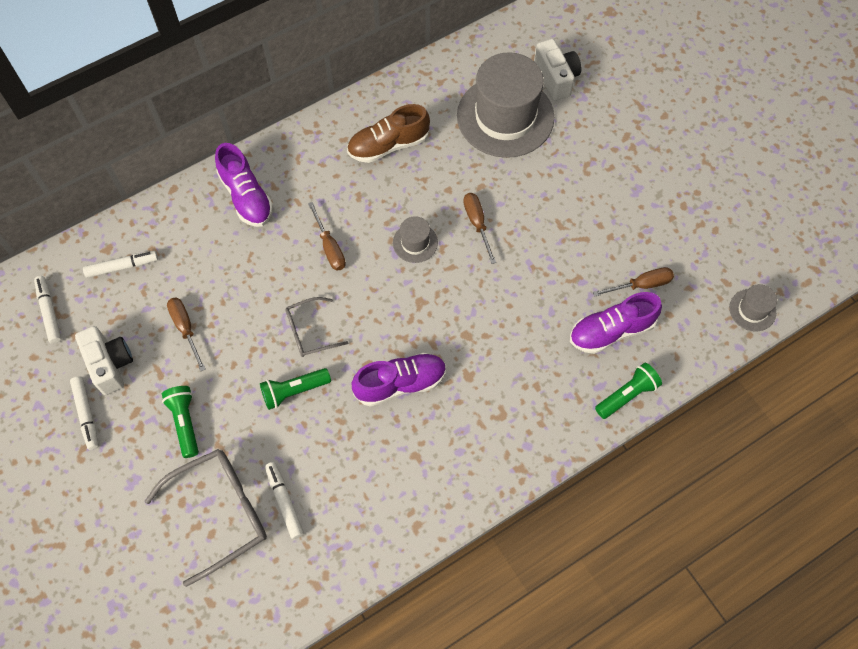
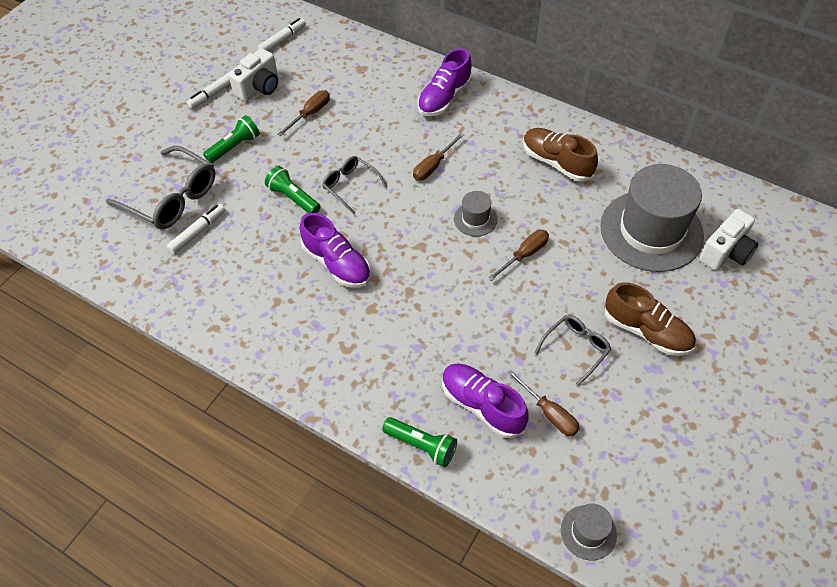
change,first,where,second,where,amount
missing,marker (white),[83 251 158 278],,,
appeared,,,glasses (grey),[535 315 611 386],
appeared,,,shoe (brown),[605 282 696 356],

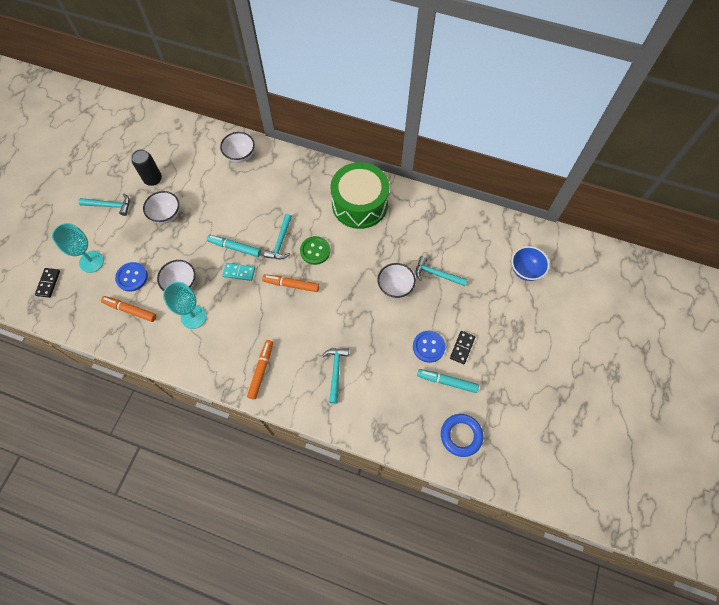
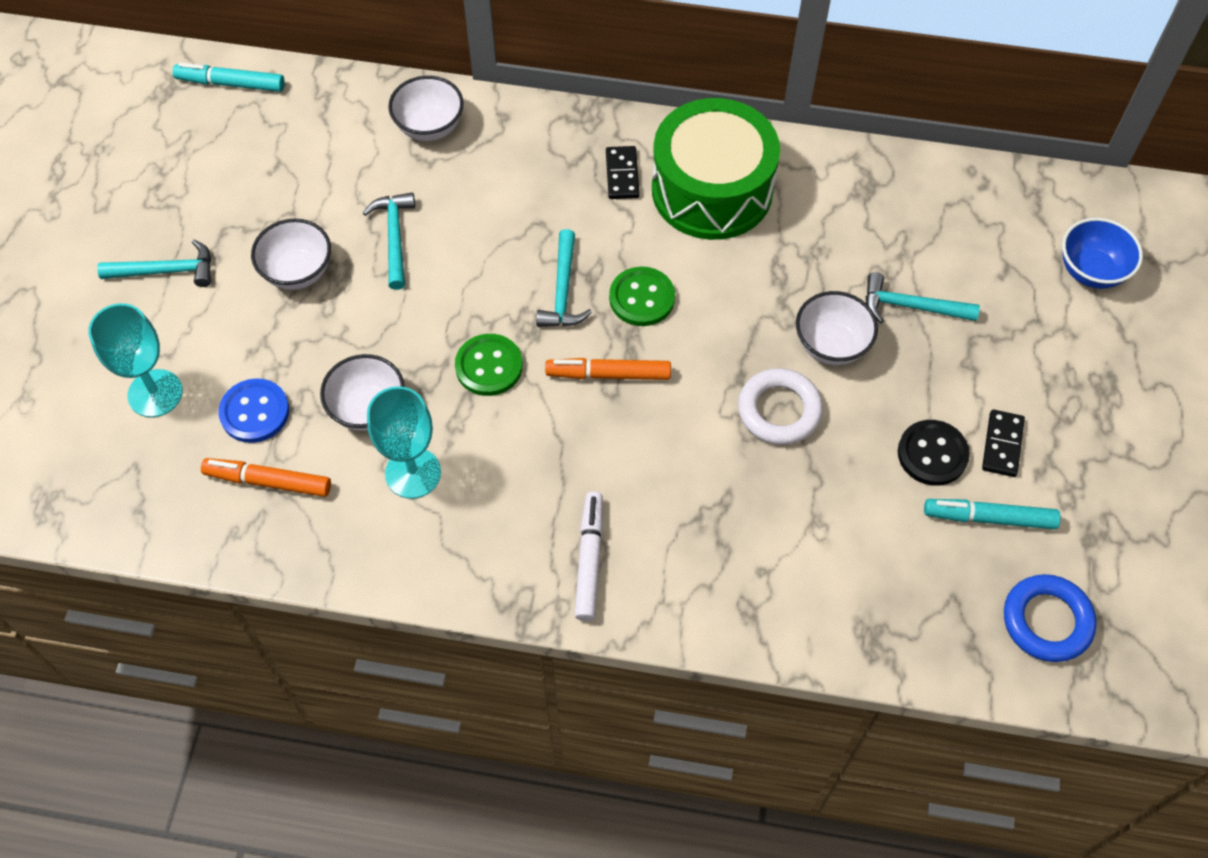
change,first,where,second,where,amount
missing,can (black),[131 149 162 186],,,
appeared,,,ring (white),[738 368 823 445],
relocated,domino (black),[35 268 60 298],,[606 146 640 199],
relocated,marker (turquoise),[207 235 261 257],,[173 63 285 92],
relocated,hammer (turquoise),[322 348 349 404],,[363 192 415 290],
exchanged,domino (turquoise),[223 263 255 281],button (green),[455 334 523 396],
colour,marker (orange),[247 340 273 400],marker (white),[575 492 603 621],
colour,button (blue),[413 331 446 363],button (black),[898 420 970 486],

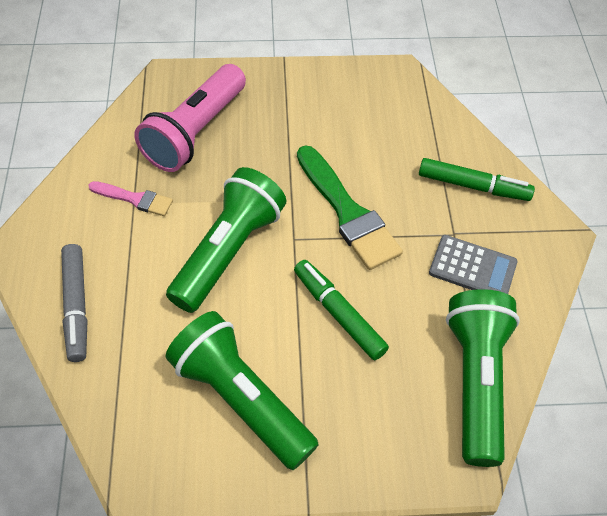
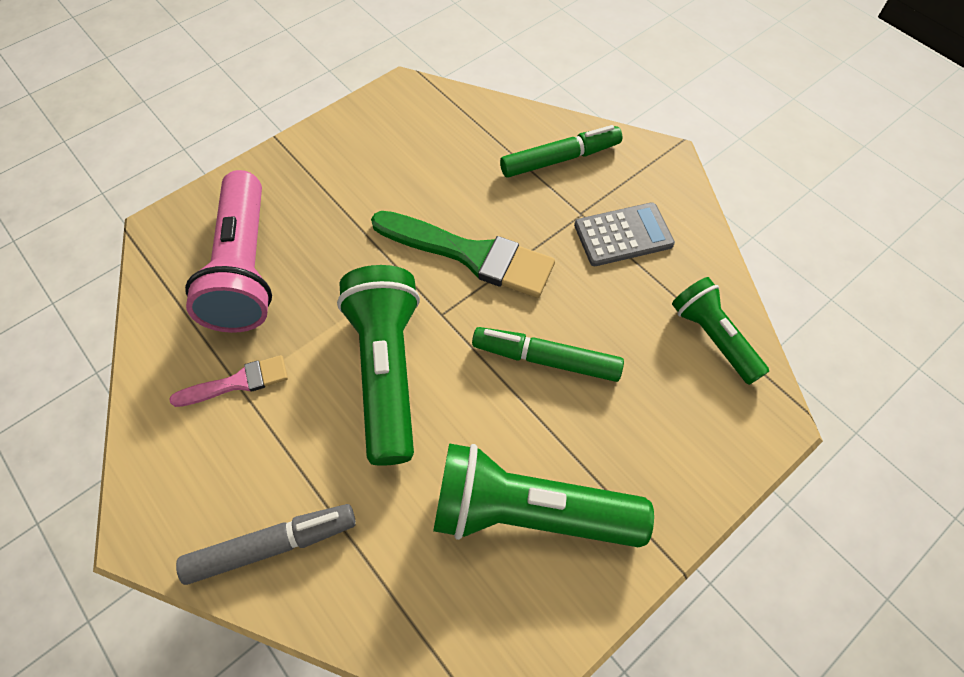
change,first,where,second,where,amount
spun,marker (grey),[61 244 87 362],,[176 504 356 585],60 degrees counterclockwise
size,flashlight (green),[446 289 520 467],,[672 277 769 385],x0.61

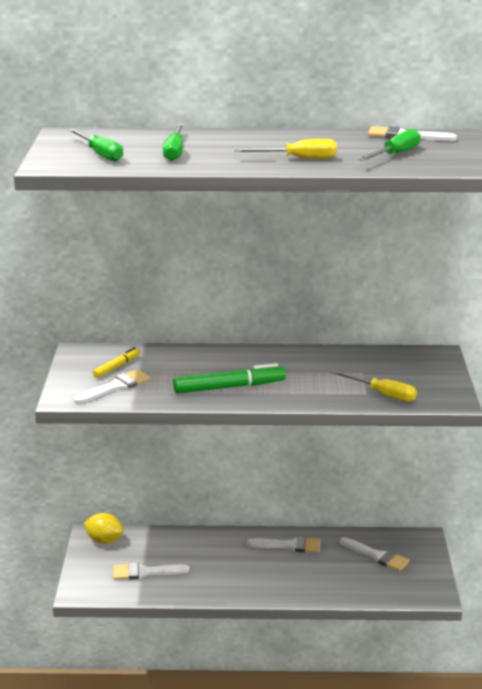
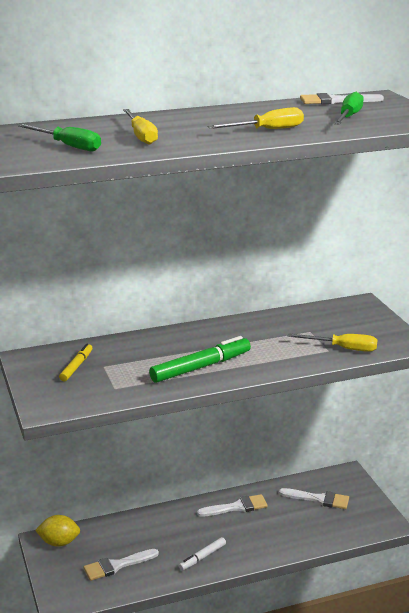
change,first,where,second,where,amount
missing,brush (white),[74 369 150 403],,,
appeared,,,marker (white),[179 537 226 570],
colour,screwdriver (green),[163 124 183 161],screwdriver (yellow),[123 109 158 145],

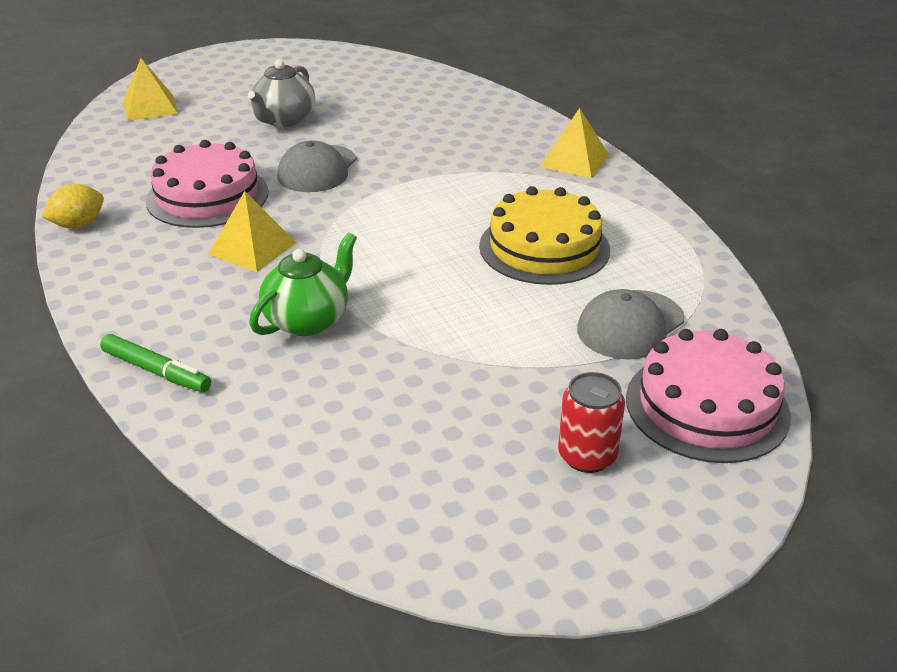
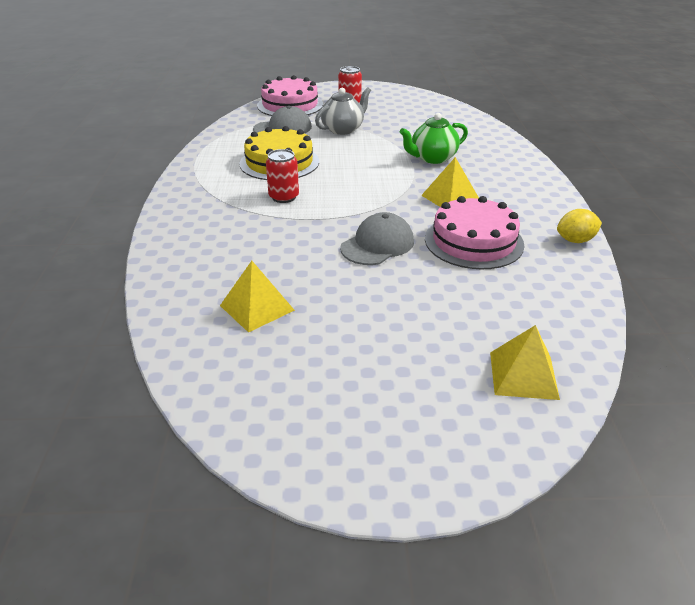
change,first,where,second,where,amount
missing,marker (green),[100 334 211 392],,,
appeared,,,can (red),[266 149 299 203],
relocated,teapot (grey),[248 59 315 127],,[315 87 371 135],
relocated,pyramid (yellow),[540 108 609 178],,[220 261 295 333],

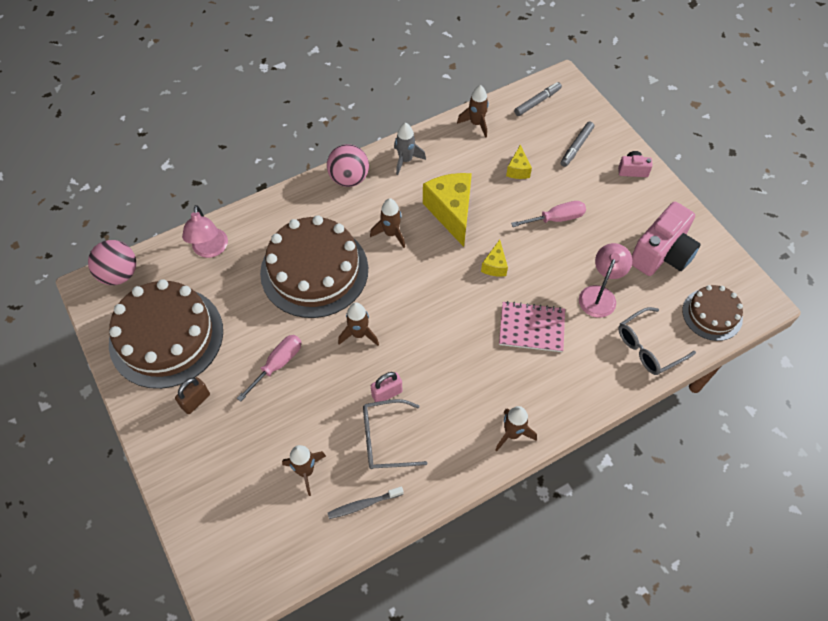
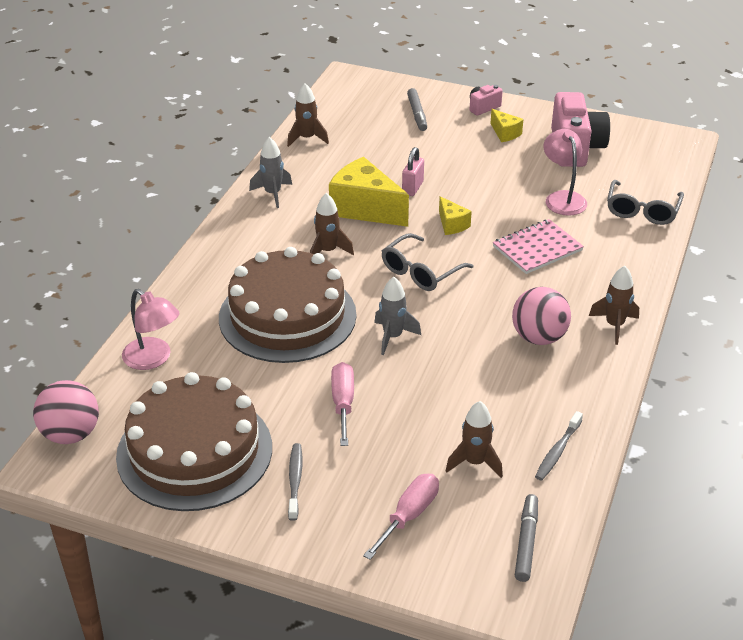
change,first,where,second,where,amount
missing,cake (brown),[682 285 743 341],,,
relocated,ball (pink),[327 144 369 187],,[512 287 571 345],
relocated,glasses (grey),[363 399 428 469],,[382 233 474 291],
relocated,padlock (pink),[371 372 402 402],,[402 147 424 196],
relocated,cheese (yellow),[506 144 532 179],,[490 109 523 142],
relocated,screwdriver (pink),[511 201 586 227],,[363 474 439 560],
relocated,marker (grey),[514 82 562 116],,[515 494 538 582],
exchanged,padlock (brown),[175 377 210 414],toothbrush (grey),[288 443 302 521],
colour,rocket (brown),[338 302 379 346],rocket (grey),[374 277 421 355],

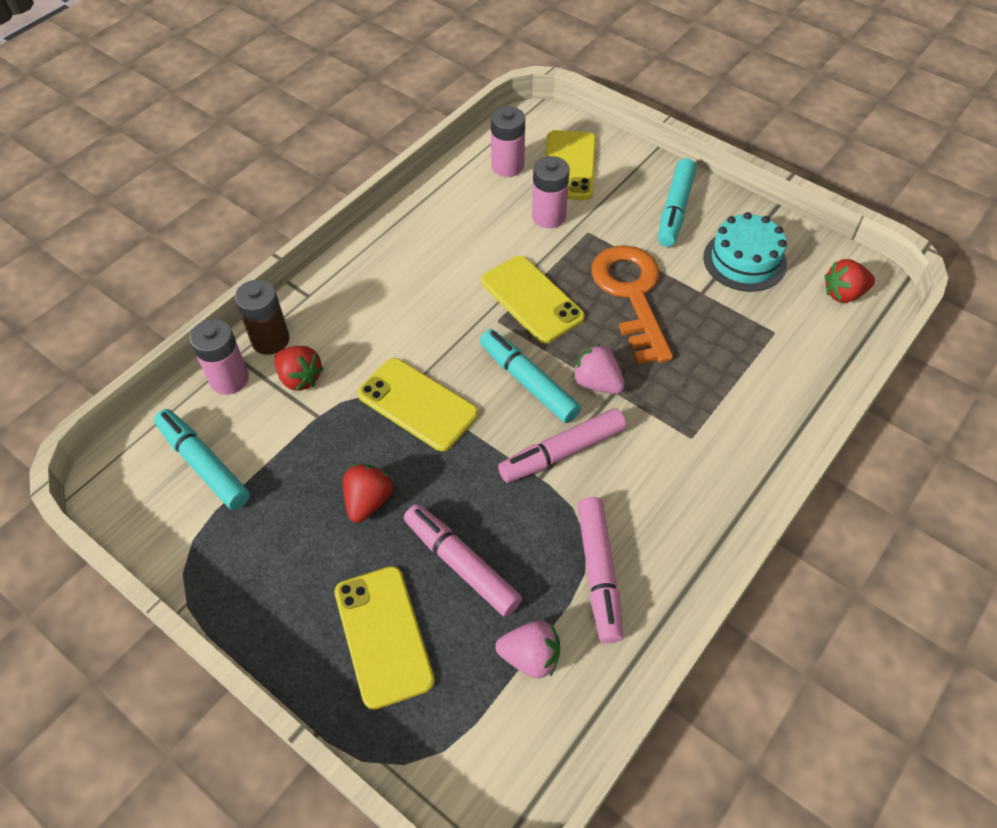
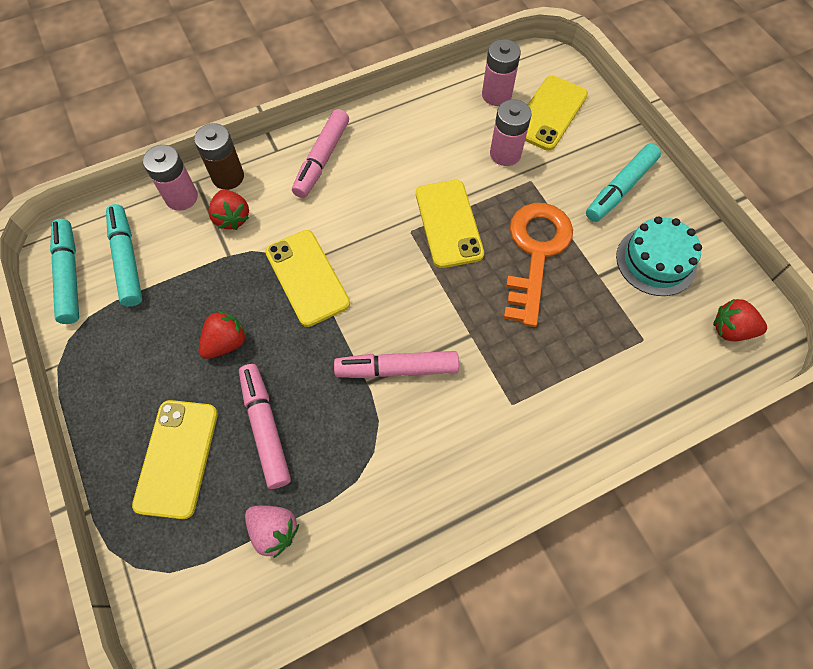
change,first,where,second,where,amount
missing,strawberry (pink),[572 344 625 394],,,
relocated,marker (turquoise),[480 329 581 423],,[50 219 79 324],
relocated,marker (pink),[577 497 623 643],,[292 109 349 198],

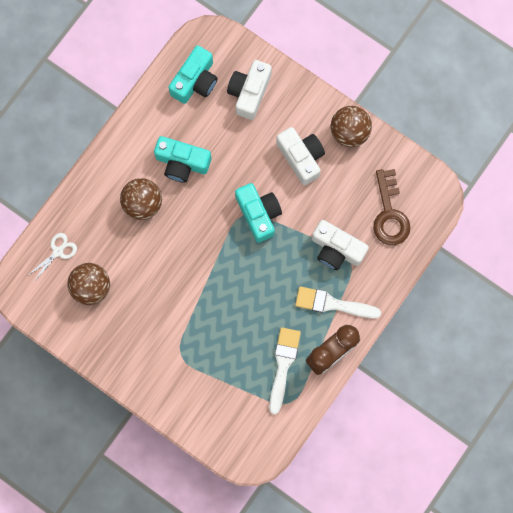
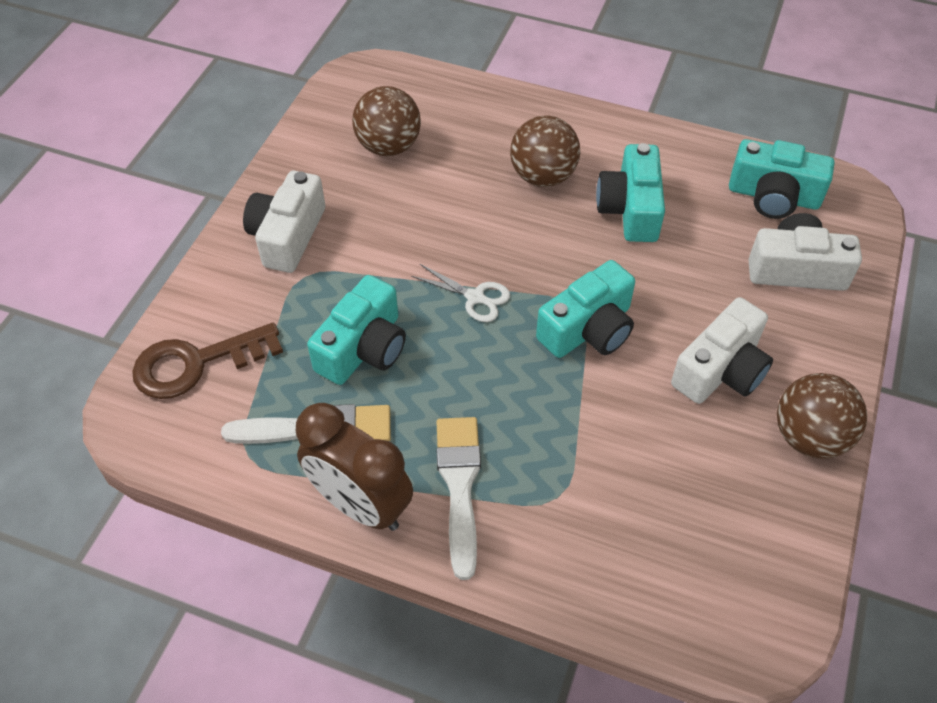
change,first,where,second,where,amount
appeared,,,camera (turquoise),[307 275 406 385],
relocated,scissors (white),[27 233 77 282],,[411 264 510 322],
relocated,camera (white),[312 220 369 270],,[243 171 325 273],
relocated,key (brown),[373 169 410 245],,[132 323 283 399],

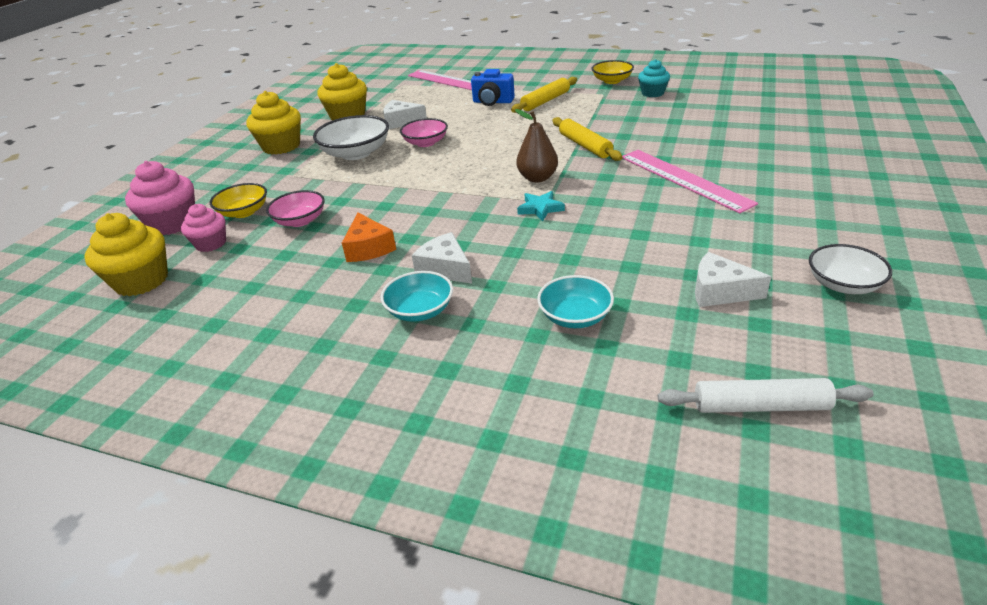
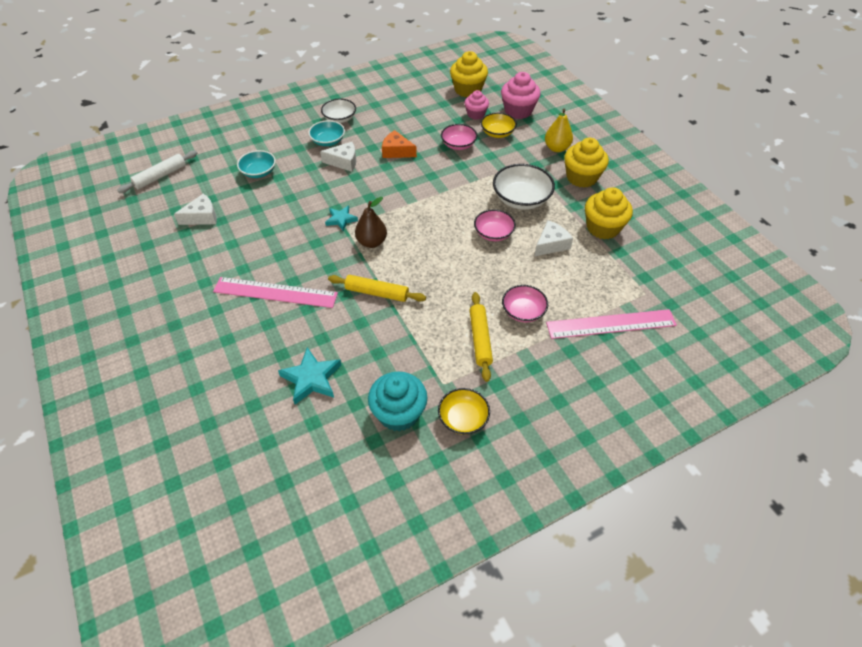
change,first,where,second,where,amount
appeared,,,star (turquoise),[278 347 341 405],
appeared,,,pear (yellow),[545 108 573 152],
relocated,bowl (white),[809 244 892 294],,[321 99 356 123],
exchanged,camera (blue),[471 69 515 106],bowl (pink),[502 285 548 322],
size,cupcake (turquoise),[638 59 670 97],,[368 372 428 432],x1.59

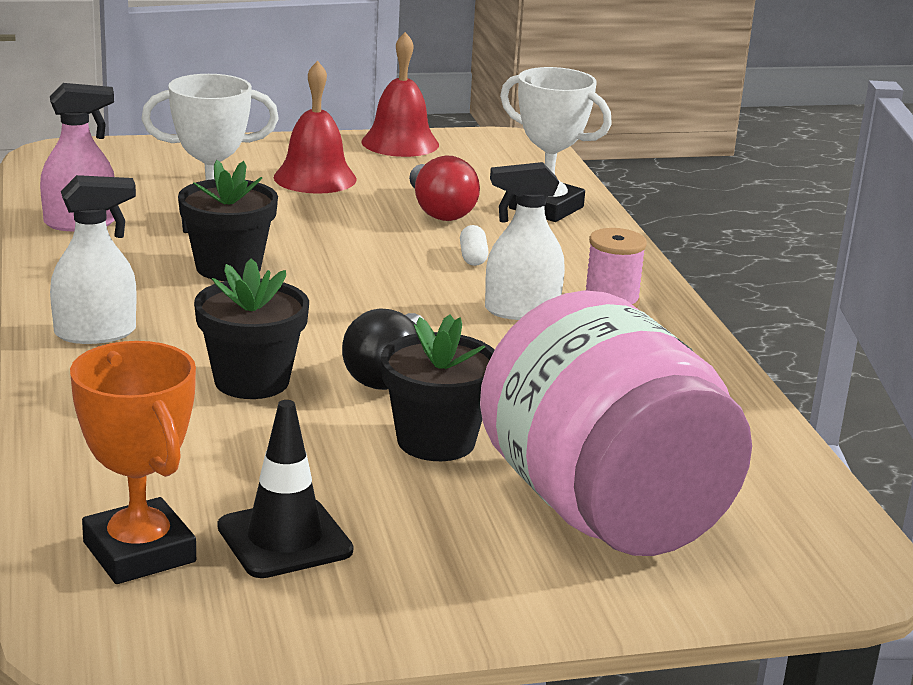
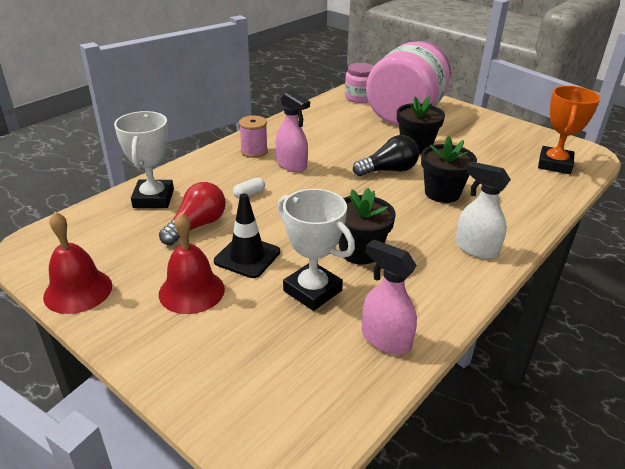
change,first,where,second,where,amount
appeared,,,jar (pink),[345 63 374 103],
relocated,traffic cone (black),[218 400 353 578],,[214 193 280 278],
colour,spray bottle (white),[485 162 565 320],spray bottle (pink),[276 91 310 172],

